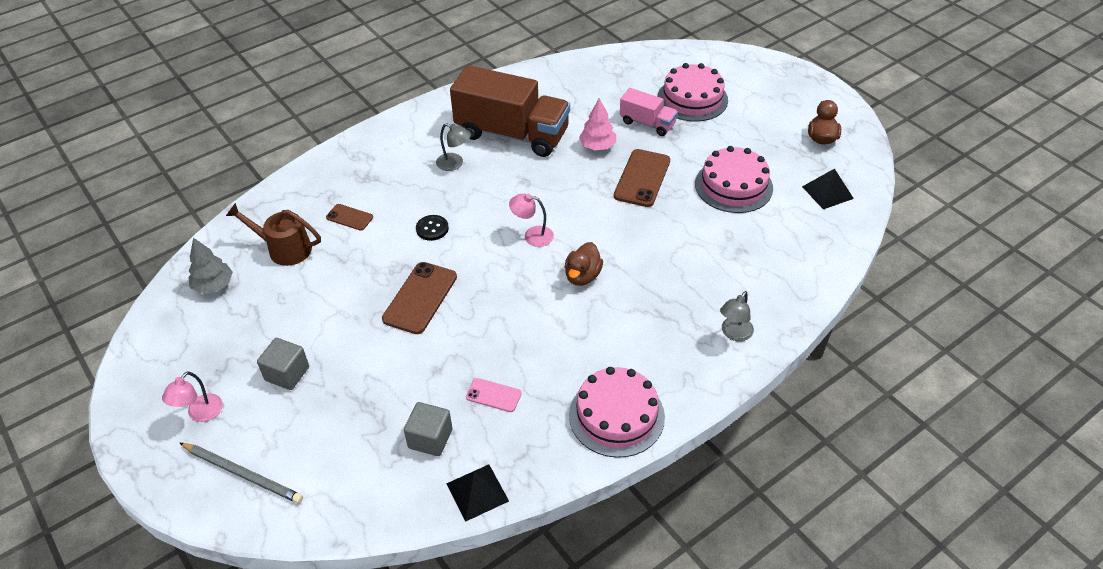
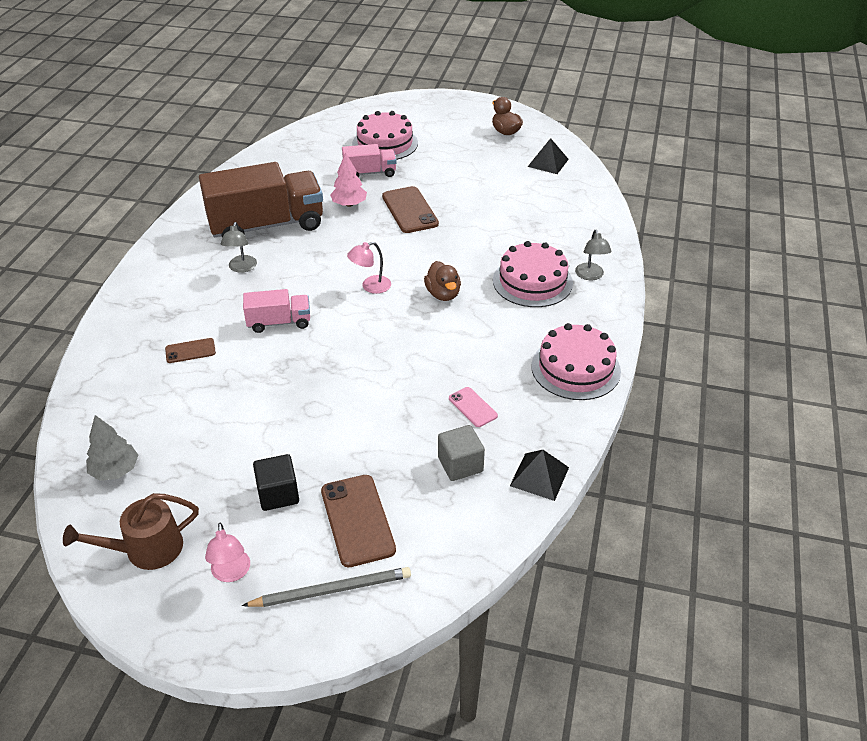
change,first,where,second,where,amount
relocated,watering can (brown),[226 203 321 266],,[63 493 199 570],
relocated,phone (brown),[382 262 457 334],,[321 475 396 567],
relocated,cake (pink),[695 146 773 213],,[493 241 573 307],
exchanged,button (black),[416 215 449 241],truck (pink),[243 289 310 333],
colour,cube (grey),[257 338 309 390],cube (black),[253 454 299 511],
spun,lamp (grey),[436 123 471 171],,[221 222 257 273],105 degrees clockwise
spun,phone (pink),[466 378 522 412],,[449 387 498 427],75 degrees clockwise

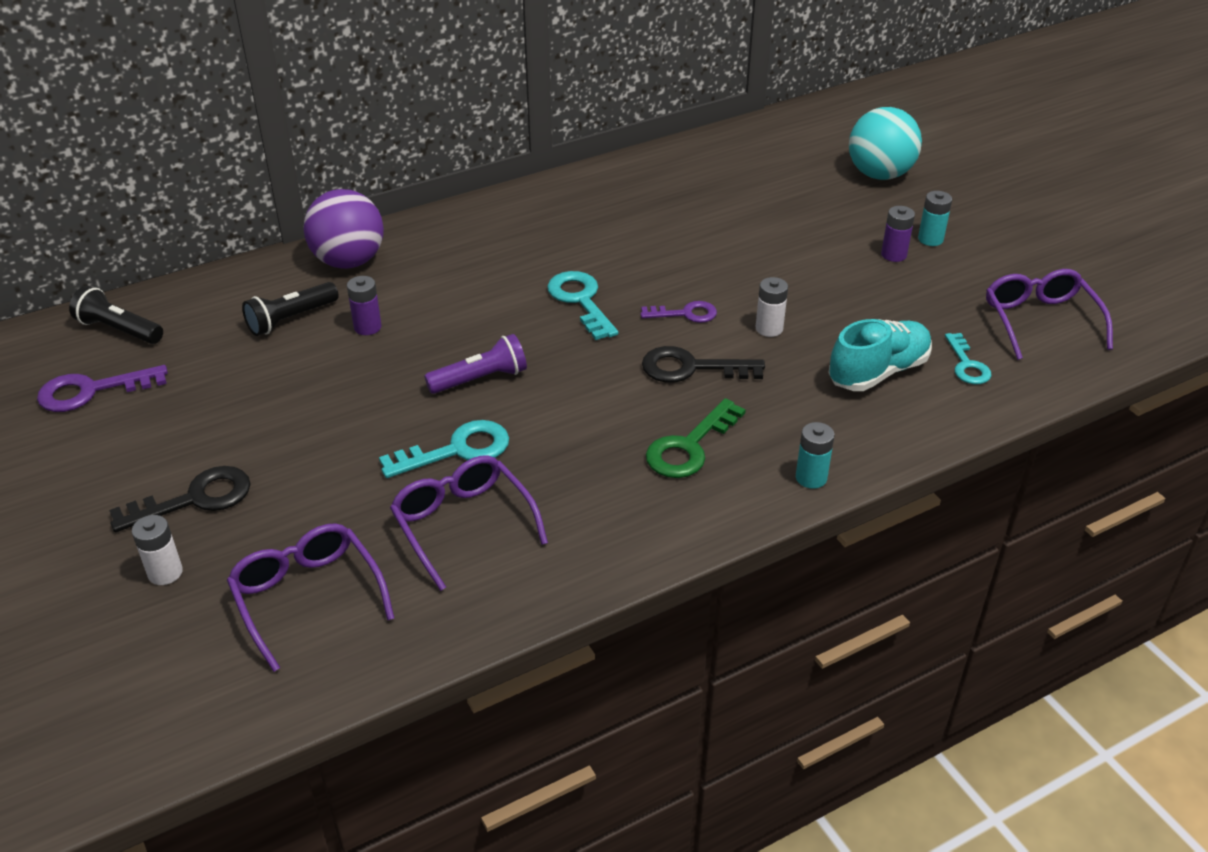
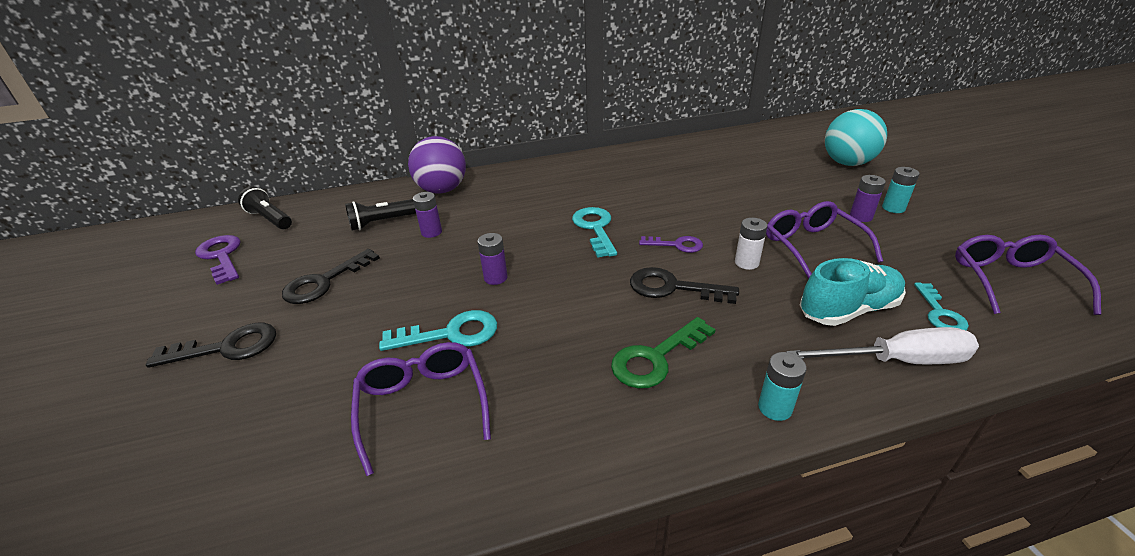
change,first,where,second,where,amount
missing,battery (white),[132 515 183 585],,,
appeared,,,key (black),[282 249 380 304],
appeared,,,screwdriver (white),[786 327 979 364],
relocated,glasses (purple),[227 523 395 672],,[766 201 883 279],
exchanged,flashlight (purple),[424 334 527 394],battery (purple),[477 233 508 285],
spun,key (purple),[37 365 168 412],,[195 235 241 285],60 degrees clockwise

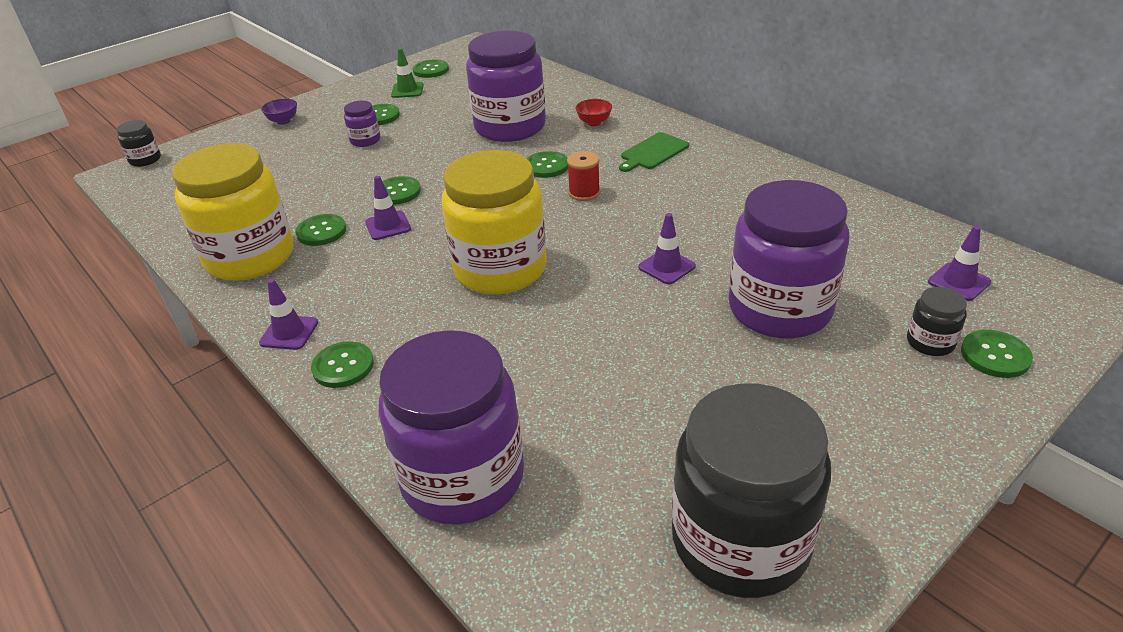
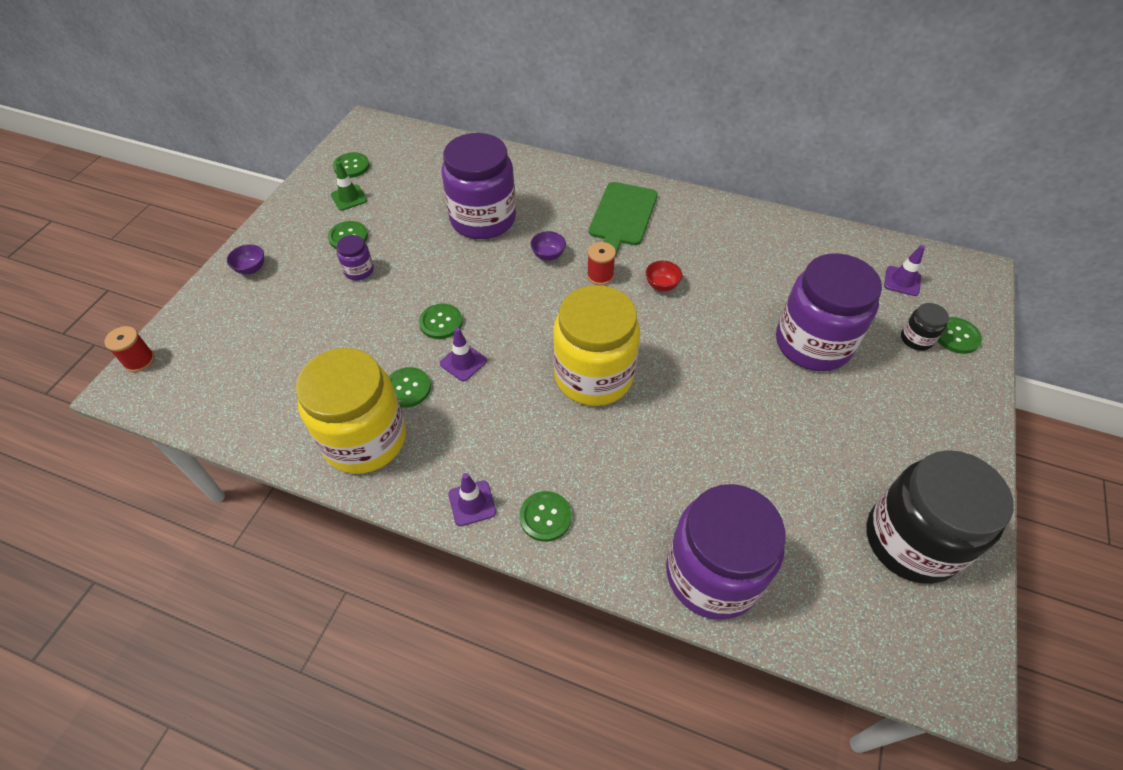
change,first,where,second,where,amount
missing,traffic cone (purple),[639 213 696 284],,,
relocated,bowl (red),[575 99 612 126],,[646 261 683 291],
exchanged,jar (black),[116 120 161 167],spool (red),[104 326 155 372],
exchanged,button (green),[526 151 568 178],bowl (purple),[531 231 566 261],
size,cutting board (green),[619 132 689 172],,[589 182 658 256],x1.52

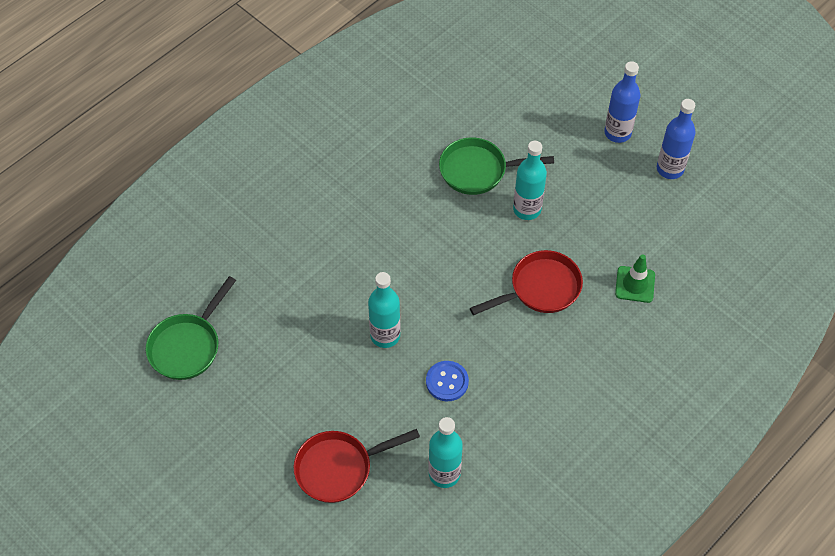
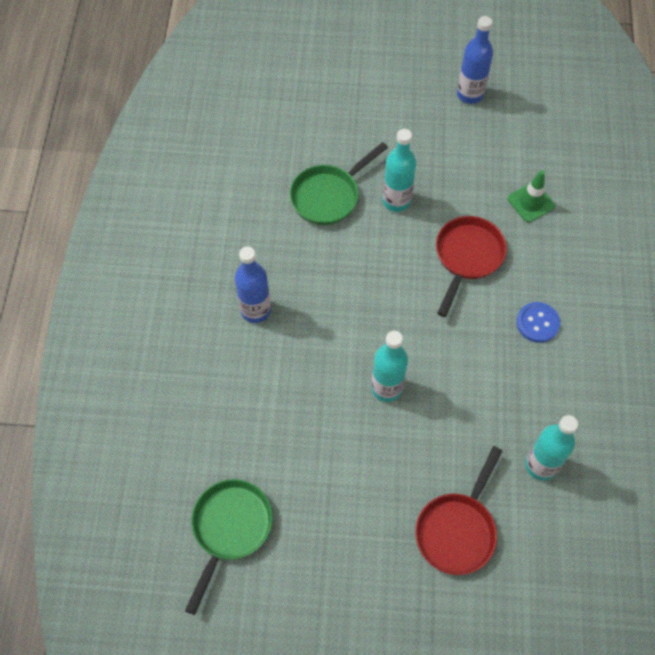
change,first,where,second,where,amount
relocated,button (blue),[426 361 469 401],,[516 302 560 343],
relocated,bottle (blue),[604 61 640 143],,[235 246 271 323],
spun,pan (green),[146 276 236 380],,[185 479 273 615],150 degrees counterclockwise

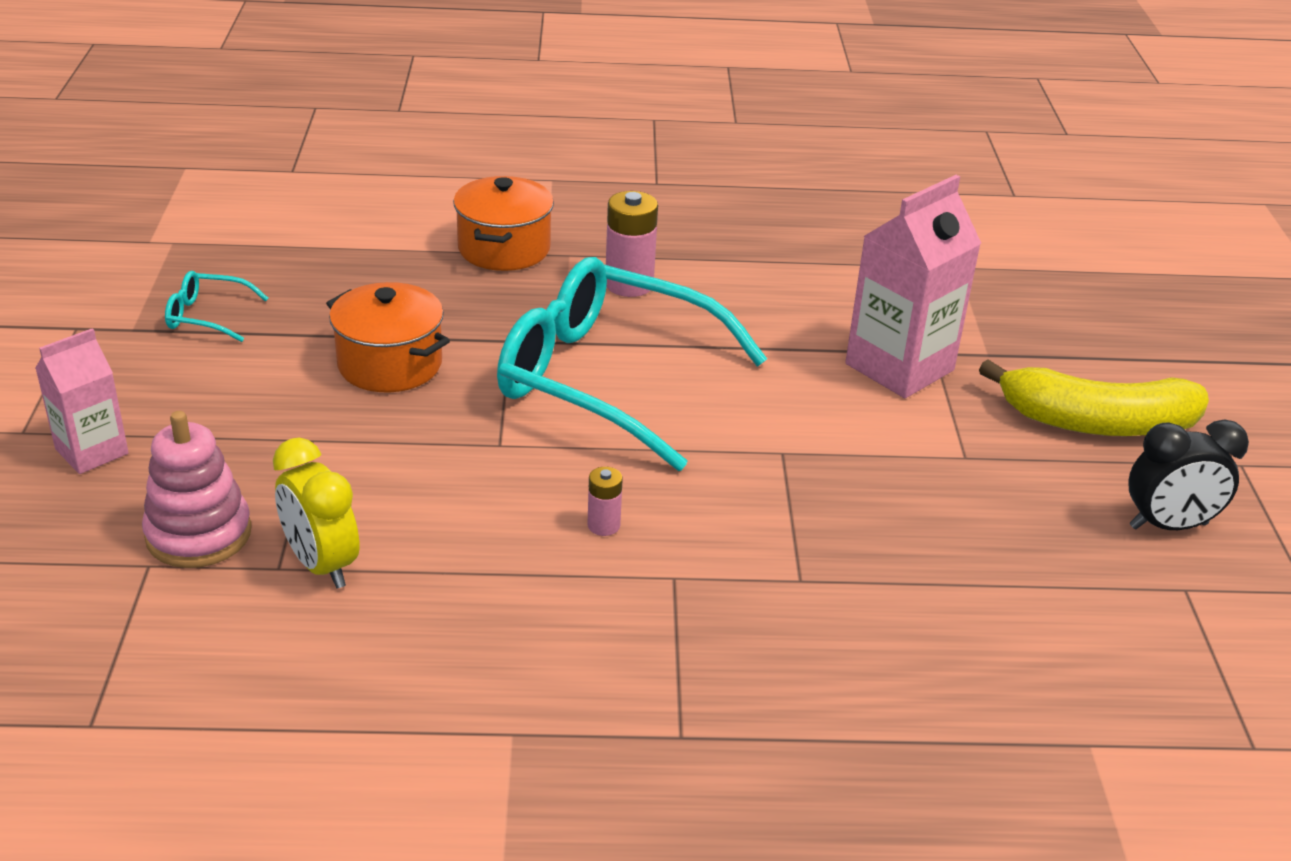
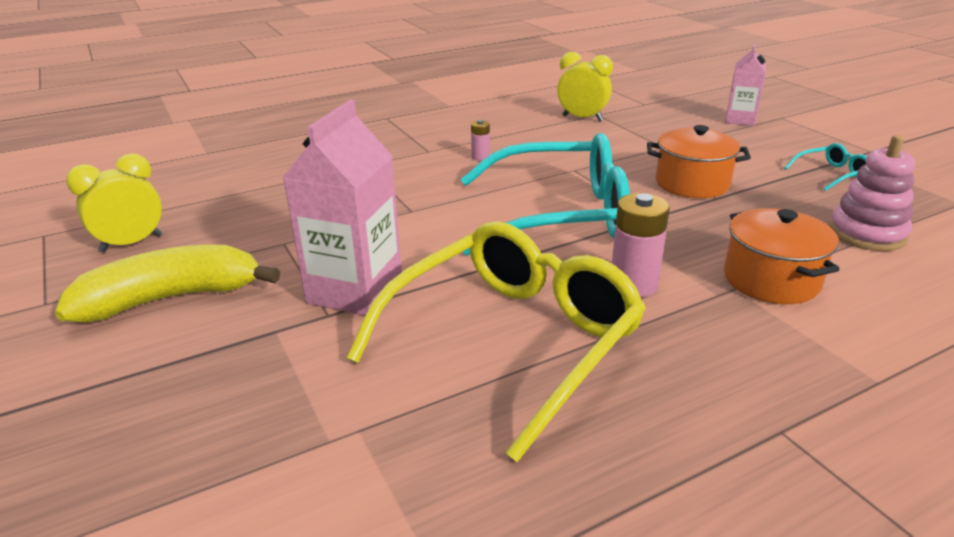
change,first,where,second,where,amount
appeared,,,glasses (yellow),[347 221 646 462],
relocated,stacking toy (pink),[142 411 252 568],,[829 135 915 251],
colour,clock (black),[1128 420 1249 530],clock (yellow),[66 153 162 253],

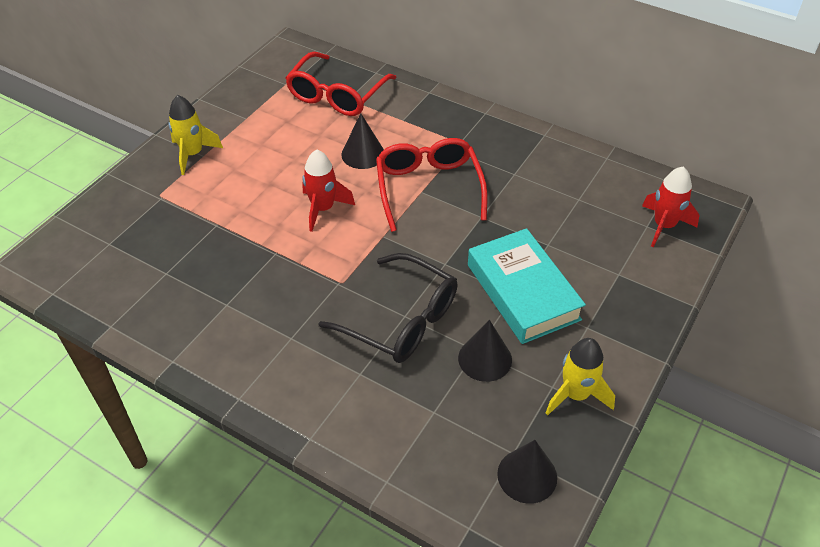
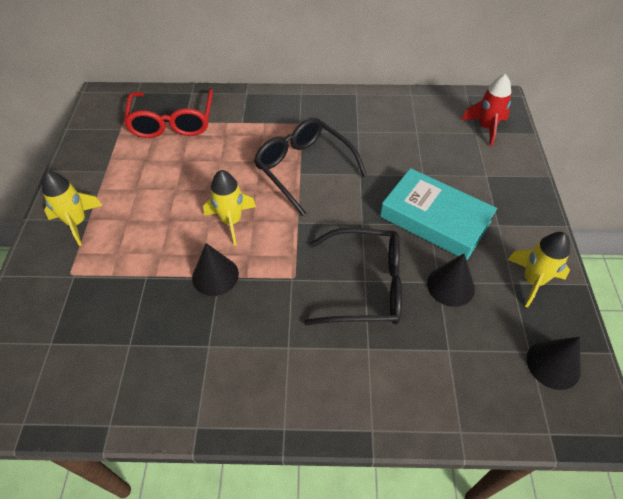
change,first,where,second,where,amount
relocated,cone (black),[341 113 384 169],,[192 243 239 296],
colour,rocket (red),[302 149 355 232],rocket (yellow),[203 170 256 245],
colour,glasses (red),[376 138 488 232],glasses (black),[254 118 367 216],

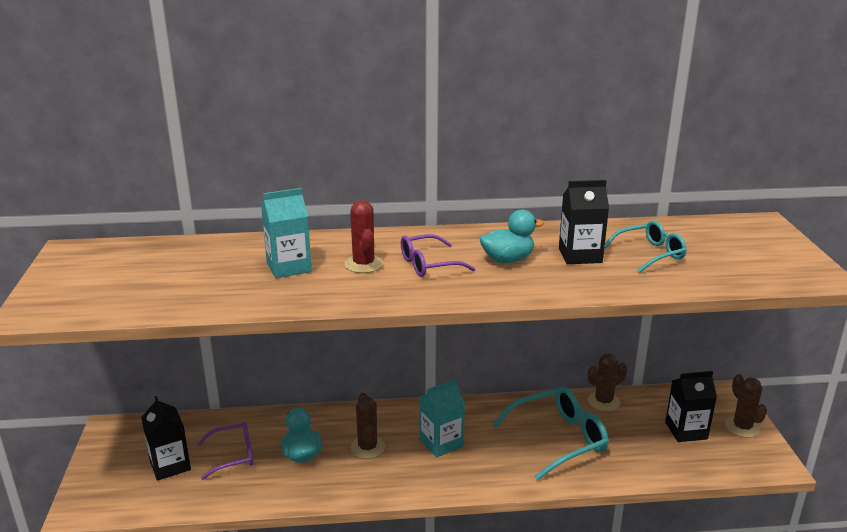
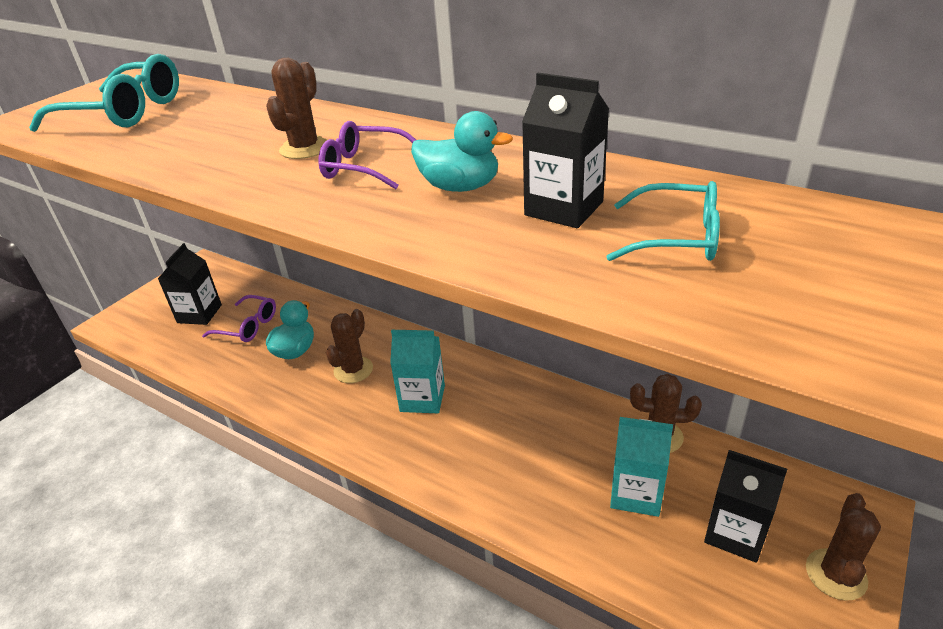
change,first,where,second,where,amount
relocated,carton (turquoise),[261 188 312 278],,[610 417 673 517],
relocated,glasses (turquoise),[492 386 608 480],,[29 54 179 132],
colour,cactus (red),[344 200 383 273],cactus (brown),[266 58 327 159],

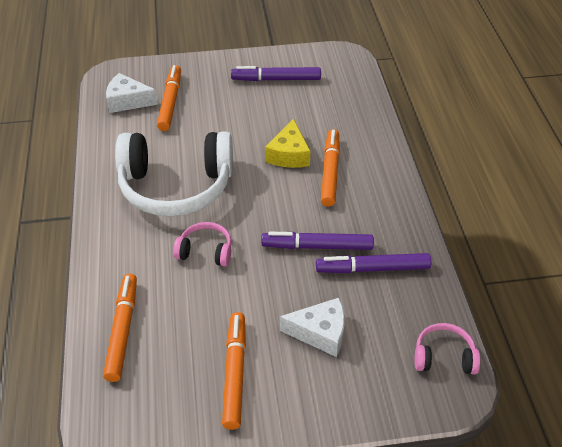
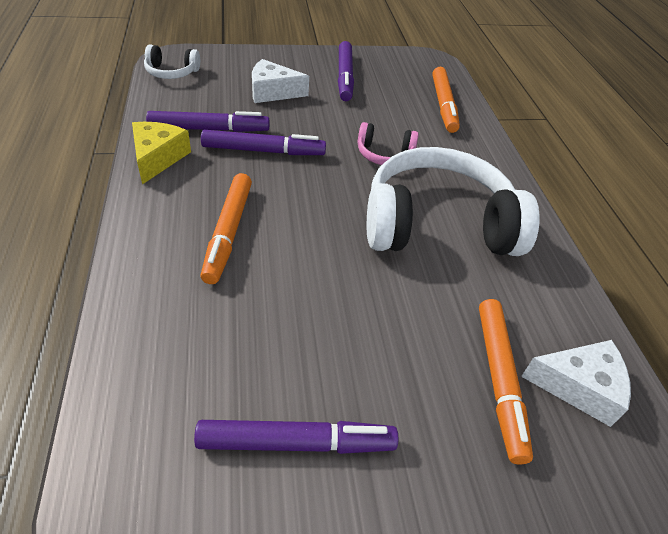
change,first,where,second,where,amount
relocated,cheese (yellow),[265 118 310 168],,[132 122 191 184],
colour,marker (orange),[222 312 246 430],marker (purple),[338 41 354 101],
colour,headphones (pink),[414 323 480 374],headphones (white),[144 45 200 79],

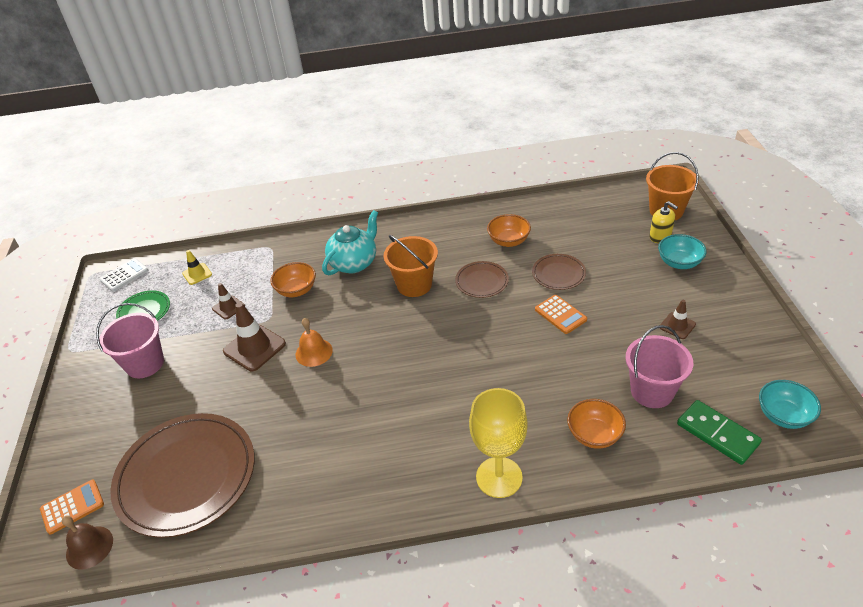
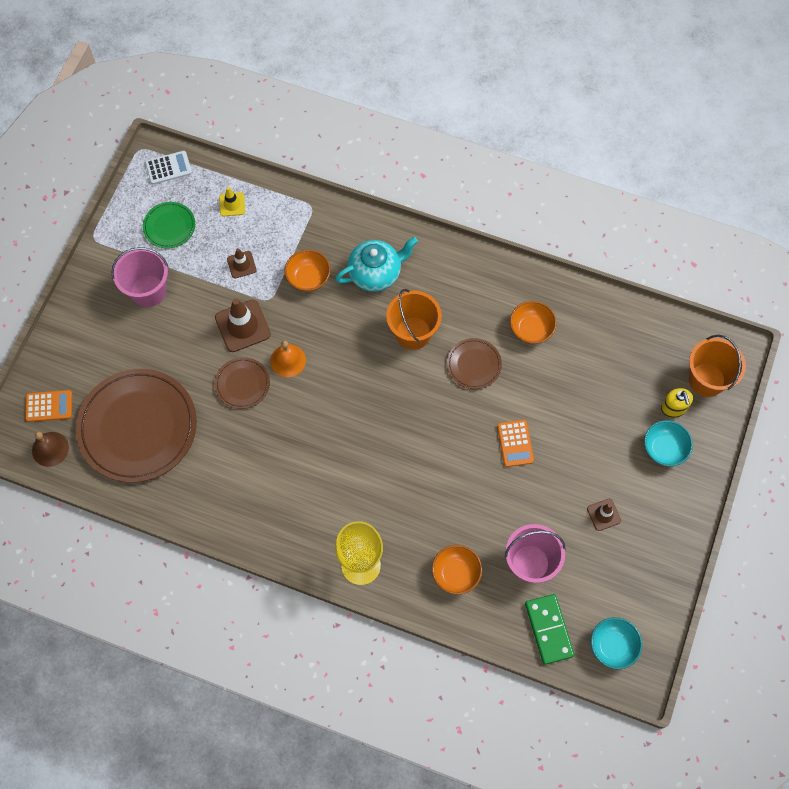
change,first,where,second,where,amount
relocated,plate (brown),[532 254 586 290],,[215 357 270 409],

